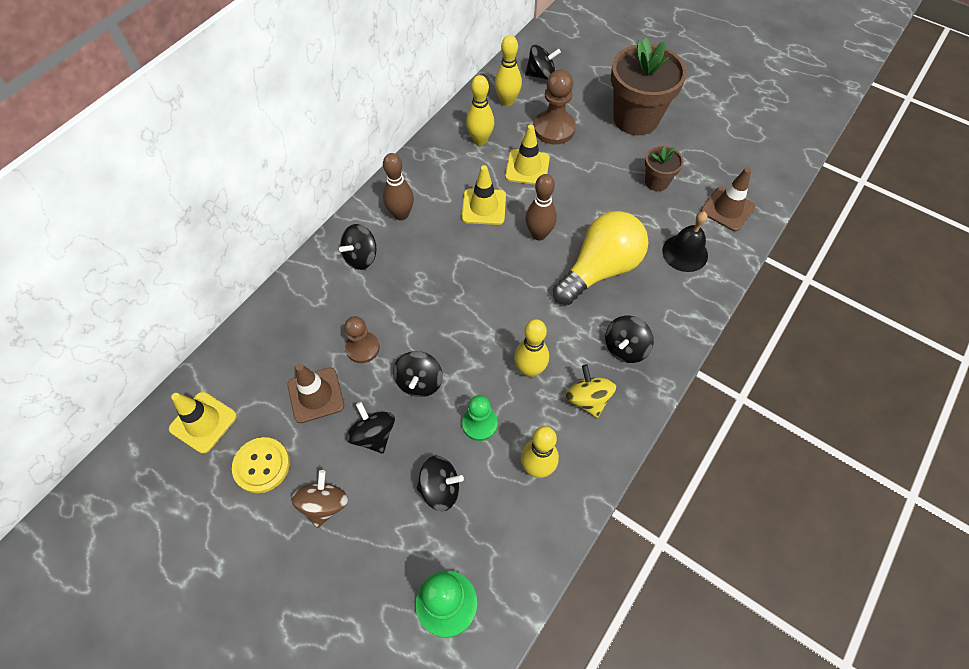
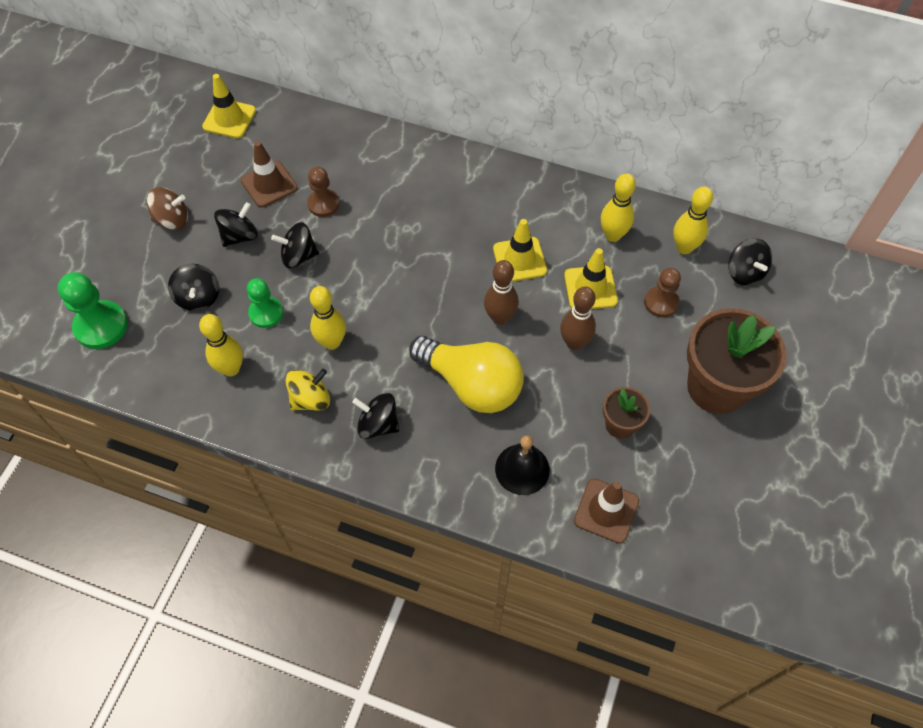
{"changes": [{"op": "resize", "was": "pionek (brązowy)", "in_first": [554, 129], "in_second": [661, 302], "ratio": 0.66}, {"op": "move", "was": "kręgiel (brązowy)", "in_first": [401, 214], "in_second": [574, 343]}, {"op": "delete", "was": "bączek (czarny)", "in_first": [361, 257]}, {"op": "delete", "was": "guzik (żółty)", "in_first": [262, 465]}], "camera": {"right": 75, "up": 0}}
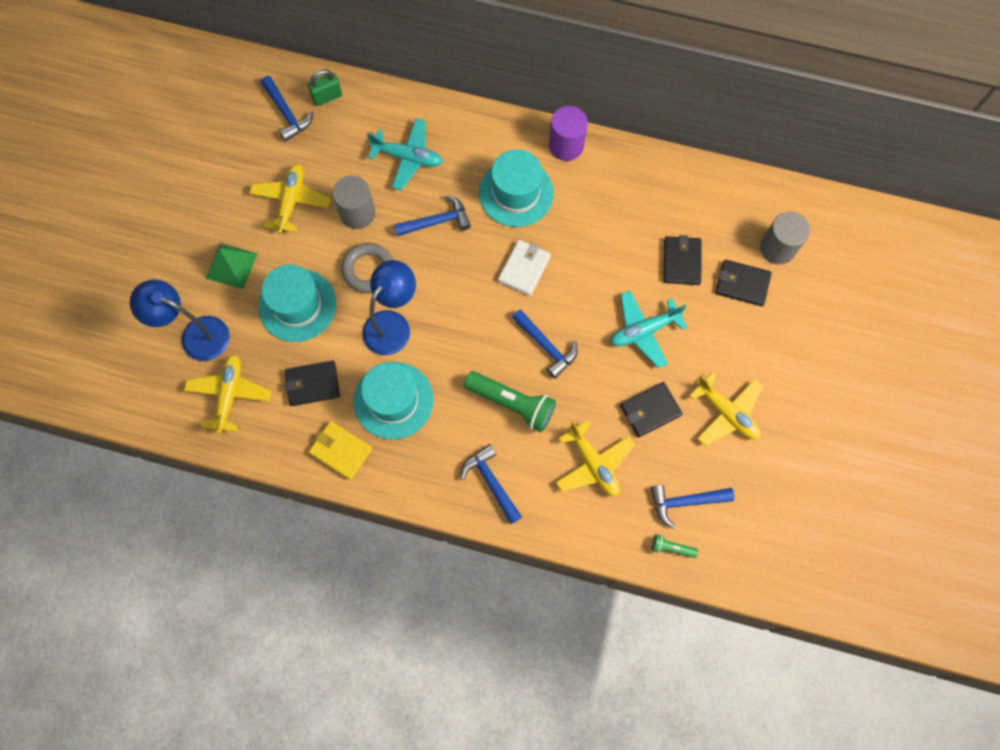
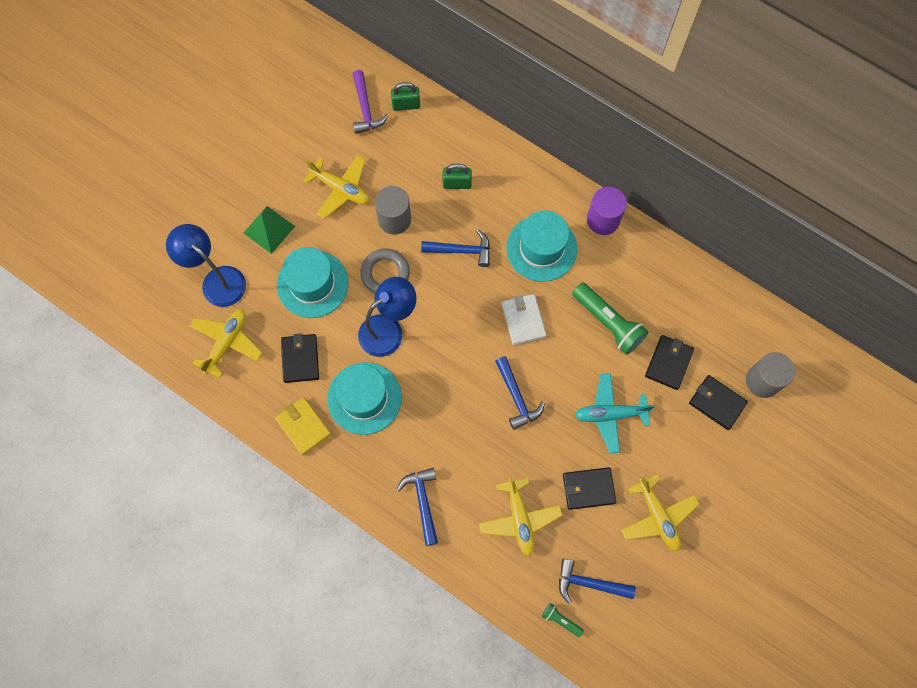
{"changes": [{"op": "recolor", "was": "młotek (niebieski)", "now": "młotek (fioletowy)", "in_first": [287, 114], "in_second": [365, 109]}, {"op": "replace", "was": "samolot (turkusowy)", "now": "kłódka (zielony)", "in_first": [408, 157], "in_second": [457, 184]}, {"op": "rotate", "was": "samolot (żółty)", "in_first": [291, 201], "in_second": [340, 189], "clockwise": 90}, {"op": "rotate", "was": "portfel (biały)", "in_first": [524, 269], "in_second": [523, 320], "clockwise": -60}, {"op": "rotate", "was": "portfel (czarny)", "in_first": [312, 384], "in_second": [300, 359], "clockwise": 75}, {"op": "move", "was": "latarka (zielony)", "in_first": [512, 403], "in_second": [608, 322]}], "camera": {"right": 20, "up": 0}}
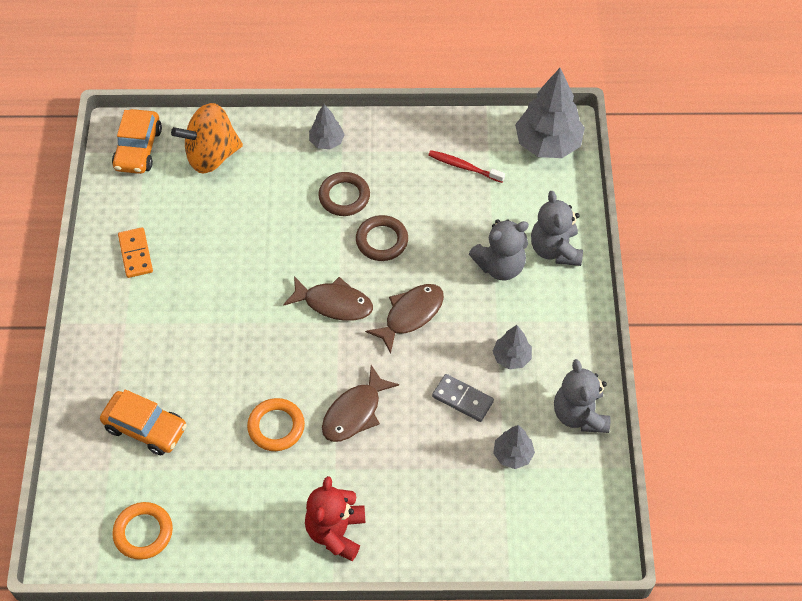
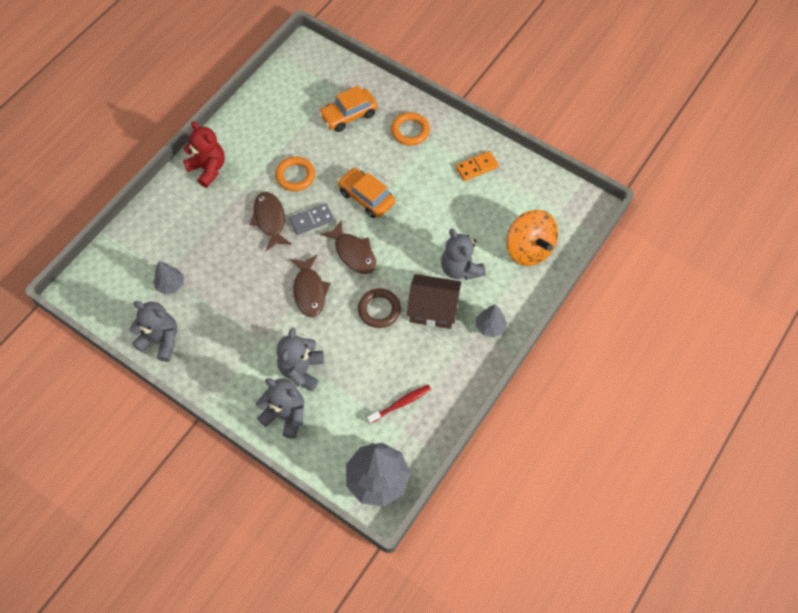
{"changes": [{"op": "rotate", "was": "bączek (pomarańczowy)", "in_first": [211, 155], "in_second": [528, 249], "clockwise": 135}, {"op": "move", "was": "samochód (pomarańczowy)", "in_first": [138, 149], "in_second": [366, 197]}, {"op": "replace", "was": "pierścień (brązowy)", "now": "domek (brązowy)", "in_first": [344, 196], "in_second": [433, 309]}, {"op": "rotate", "was": "kostka domina (pomarańczowy)", "in_first": [135, 254], "in_second": [476, 167], "clockwise": -45}, {"op": "rotate", "was": "ryba (brązowy)", "in_first": [334, 303], "in_second": [353, 253], "clockwise": -90}, {"op": "delete", "was": "drzewko (szary)", "in_first": [511, 357]}, {"op": "move", "was": "kostka domina (szary)", "in_first": [462, 399], "in_second": [312, 220]}, {"op": "move", "was": "pierścień (pomarańczowy)", "in_first": [143, 532], "in_second": [410, 131]}, {"op": "insert", "now": "miś (szary)", "in_second": [460, 268]}], "camera": {"right": 125, "up": 5}}
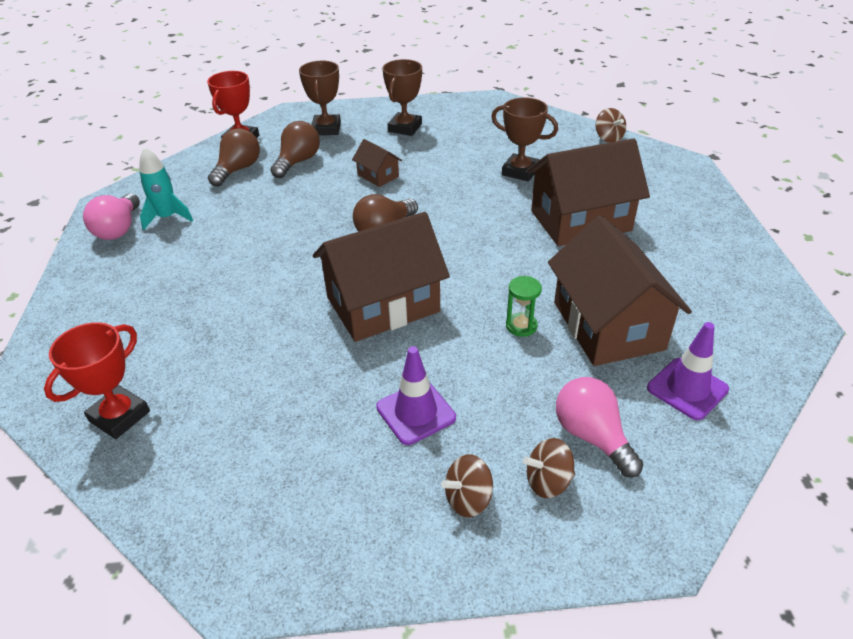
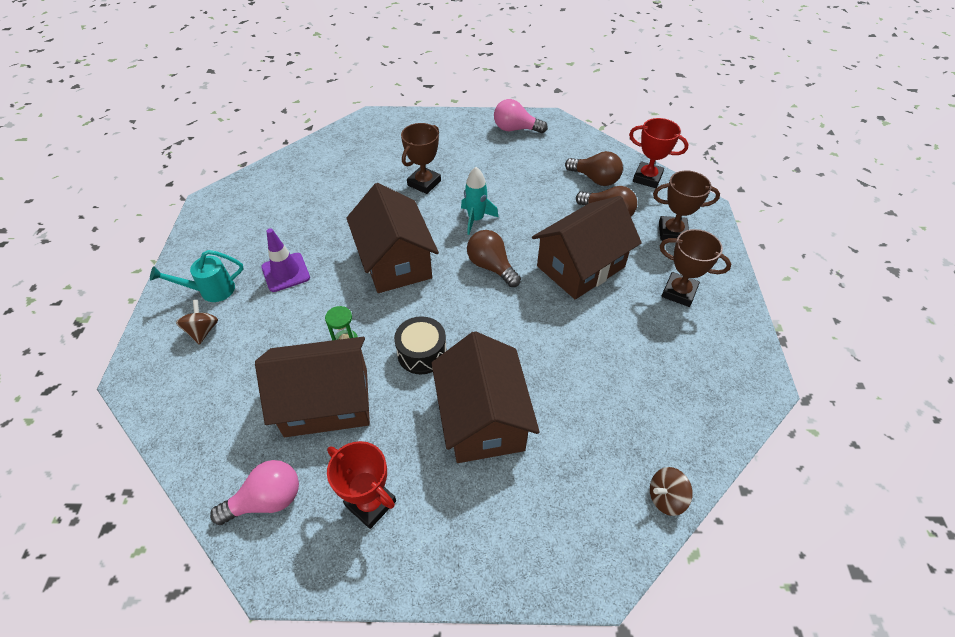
{"changes": [{"op": "move", "was": "puchar (brązowy)", "in_first": [520, 171], "in_second": [424, 183]}, {"op": "resize", "was": "domek (brązowy)", "in_first": [378, 176], "in_second": [580, 266], "ratio": 2.2}, {"op": "move", "was": "rakieta (turkusowy)", "in_first": [167, 217], "in_second": [476, 219]}, {"op": "move", "was": "puchar (czerwony)", "in_first": [119, 416], "in_second": [370, 503]}, {"op": "delete", "was": "pachołek (fioletowy)", "in_first": [687, 389]}, {"op": "move", "was": "żarówka (różowy)", "in_first": [592, 436], "in_second": [267, 500]}, {"op": "replace", "was": "bączek (brązowy)", "now": "konewka (turkusowy)", "in_first": [468, 499], "in_second": [210, 291]}, {"op": "insert", "now": "bęben (czarny)", "in_second": [422, 353]}], "camera": {"right": 95, "up": 10}}
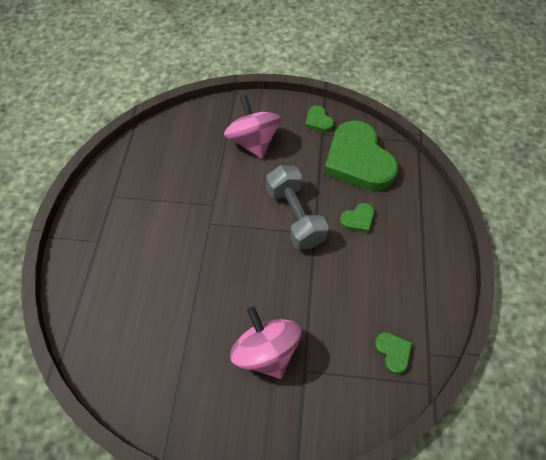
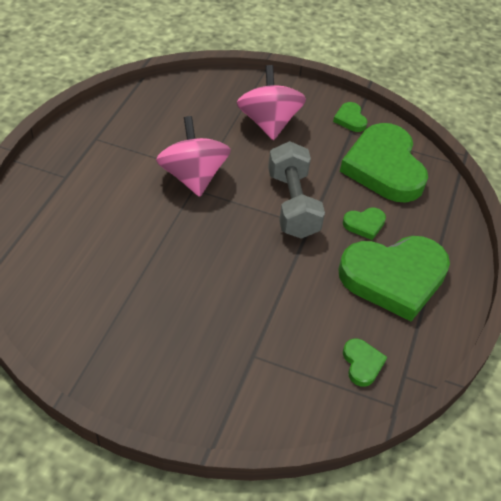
{"changes": [{"op": "move", "was": "bączek (różowy)", "in_first": [266, 352], "in_second": [193, 177]}, {"op": "insert", "now": "serce (zielony)", "in_second": [394, 278]}], "camera": {"right": 10, "up": -10}}
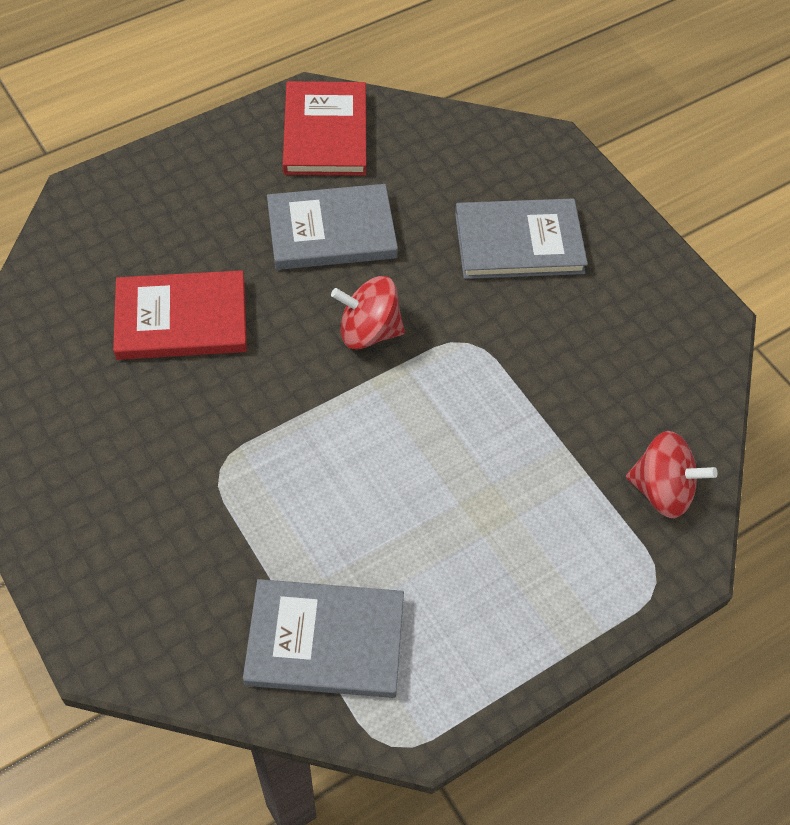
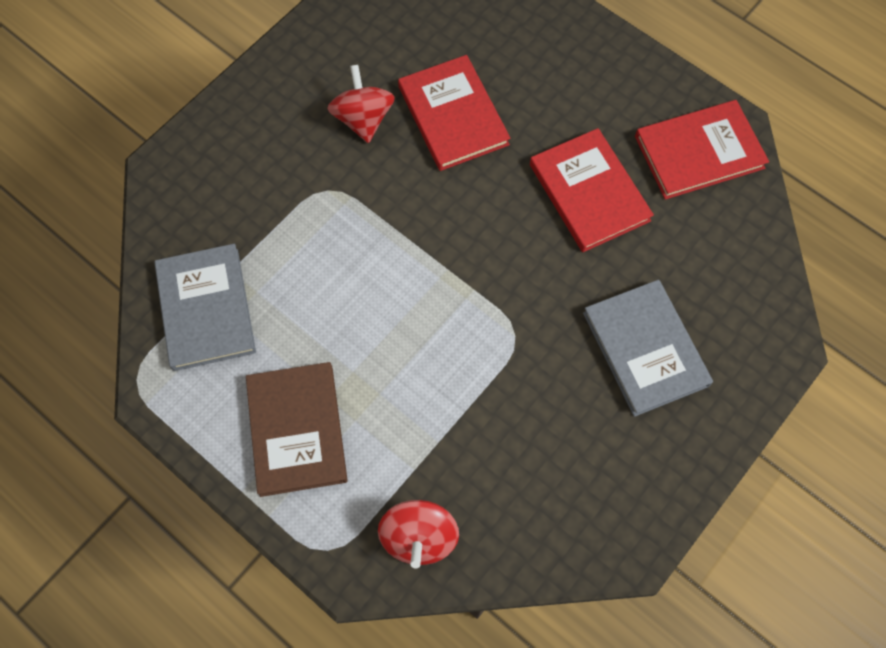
{"changes": [{"op": "recolor", "was": "książka (szary)", "now": "książka (czerwony)", "in_first": [331, 231], "in_second": [589, 192]}, {"op": "move", "was": "bączek (czerwony)", "in_first": [369, 331], "in_second": [363, 119]}, {"op": "insert", "now": "książka (brązowy)", "in_second": [297, 430]}], "camera": {"right": 75, "up": 10}}
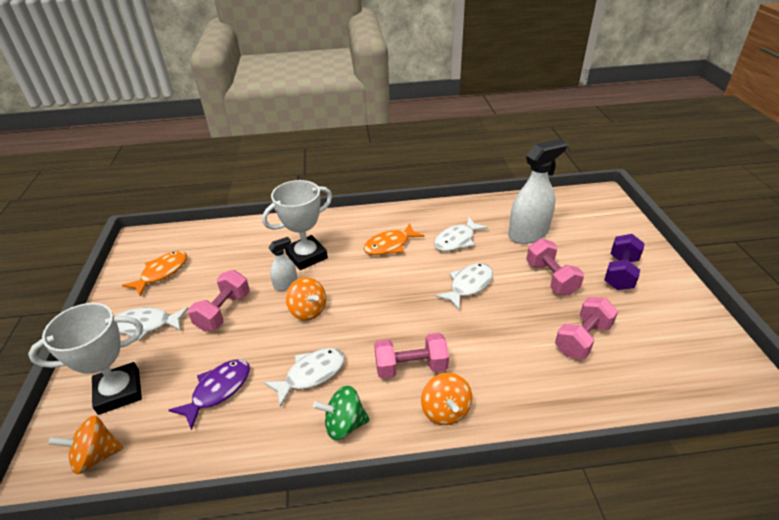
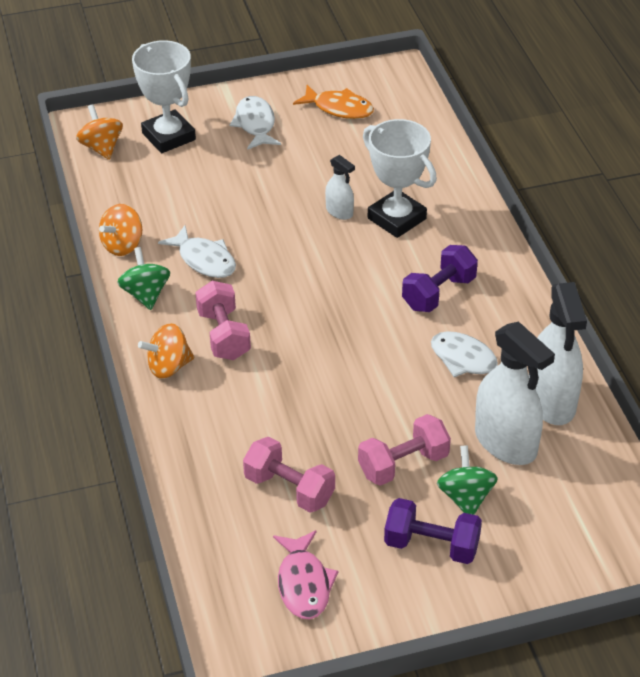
{"changes": [{"op": "replace", "was": "ryba (pomarańczowy)", "now": "hantel (fioletowy)", "in_first": [390, 245], "in_second": [439, 293]}, {"op": "delete", "was": "ryba (biały)", "in_first": [468, 285]}, {"op": "delete", "was": "hantel (różowy)", "in_first": [224, 311]}, {"op": "move", "was": "bączek (pomarańczowy)", "in_first": [308, 311], "in_second": [123, 245]}, {"op": "delete", "was": "ryba (fioletowy)", "in_first": [218, 390]}, {"op": "insert", "now": "spryskiwacz (biały)", "in_second": [551, 401]}, {"op": "insert", "now": "bączek (zielony)", "in_second": [465, 497]}, {"op": "insert", "now": "ryba (różowy)", "in_second": [304, 583]}], "camera": {"right": 80, "up": 5}}
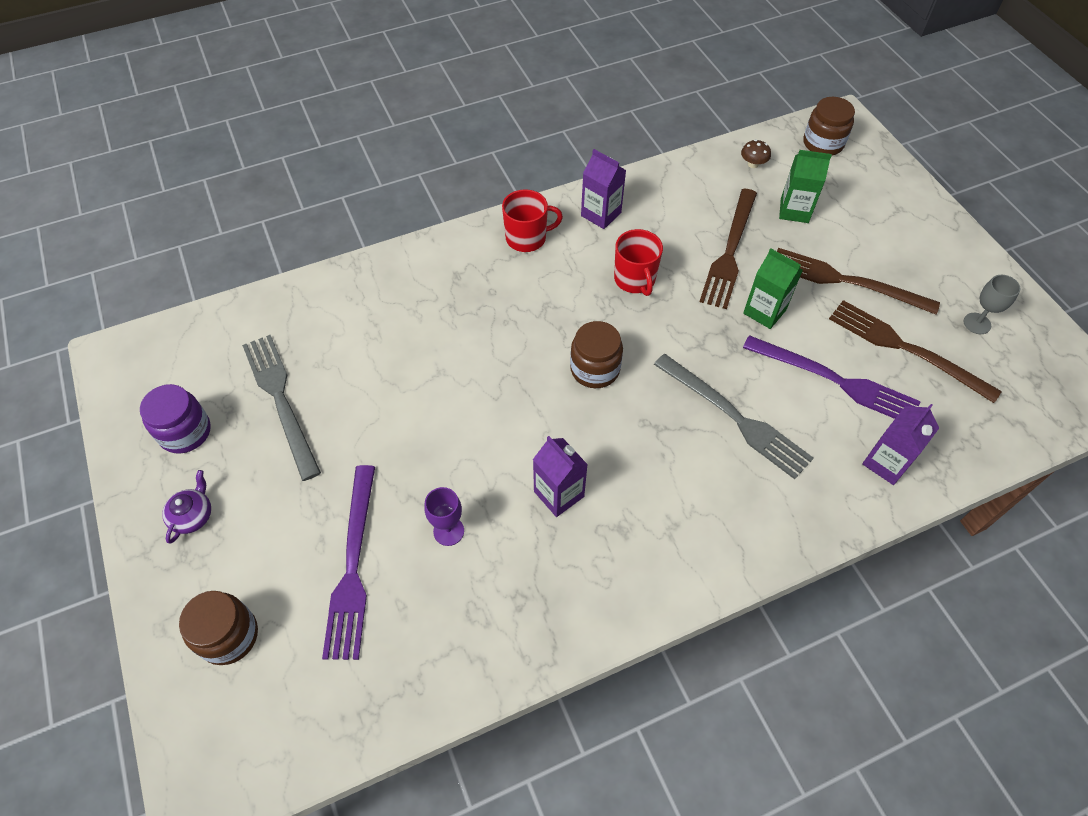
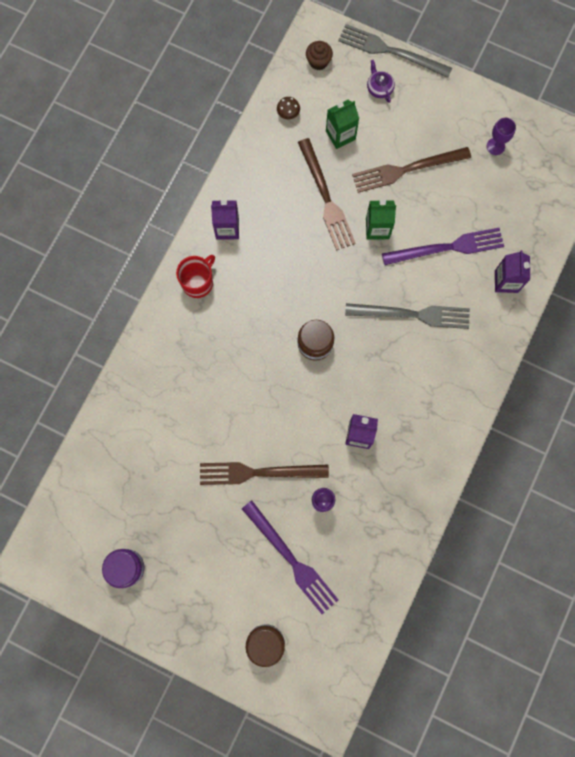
{"changes": [{"op": "replace", "was": "słoik (brązowy)", "now": "muffinka (brązowy)", "in_first": [823, 143], "in_second": [318, 62]}, {"op": "delete", "was": "kubek (czerwony)", "in_first": [635, 279]}, {"op": "recolor", "was": "kielich (szary)", "now": "kielich (fioletowy)", "in_first": [977, 323], "in_second": [495, 146]}, {"op": "move", "was": "widelec (brązowy)", "in_first": [906, 349], "in_second": [258, 472]}, {"op": "move", "was": "widelec (szary)", "in_first": [281, 400], "in_second": [390, 51]}, {"op": "move", "was": "imbryk (fioletowy)", "in_first": [192, 515], "in_second": [379, 88]}], "camera": {"right": -40, "up": 20}}
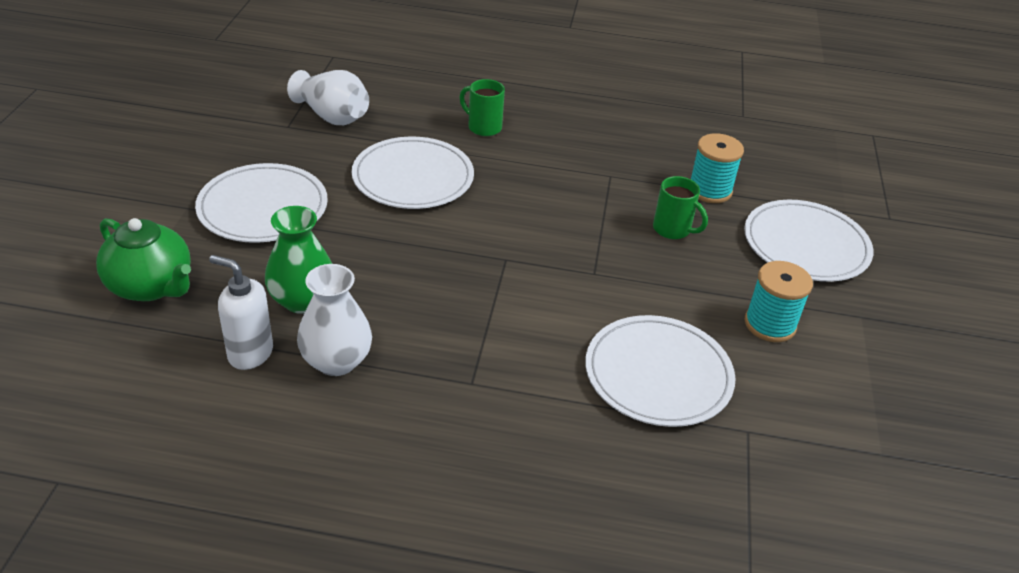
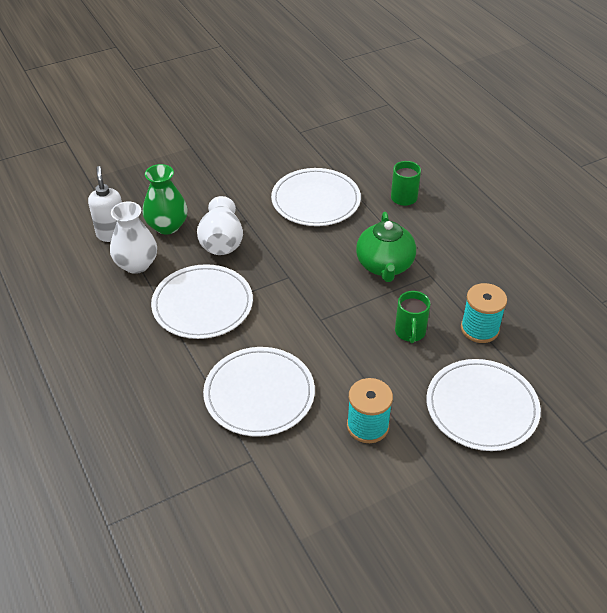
{"changes": [{"op": "move", "was": "wazon (biały)", "in_first": [332, 116], "in_second": [221, 242]}, {"op": "move", "was": "talerz (biały)", "in_first": [263, 207], "in_second": [202, 304]}, {"op": "move", "was": "imbryk (zielony)", "in_first": [151, 286], "in_second": [384, 266]}], "camera": {"right": 55, "up": 5}}
